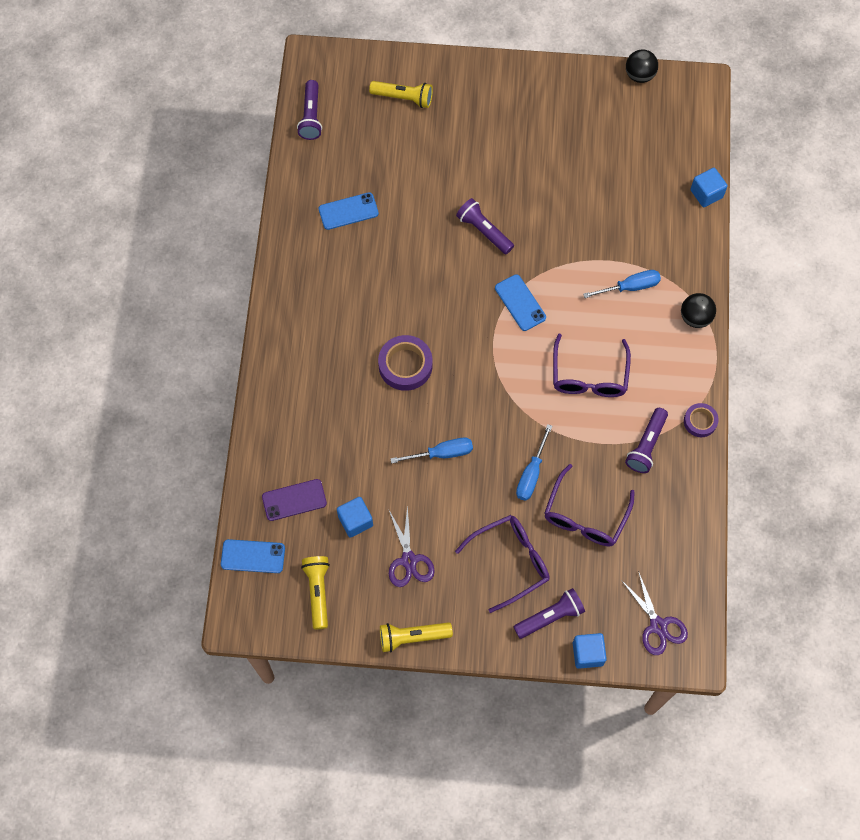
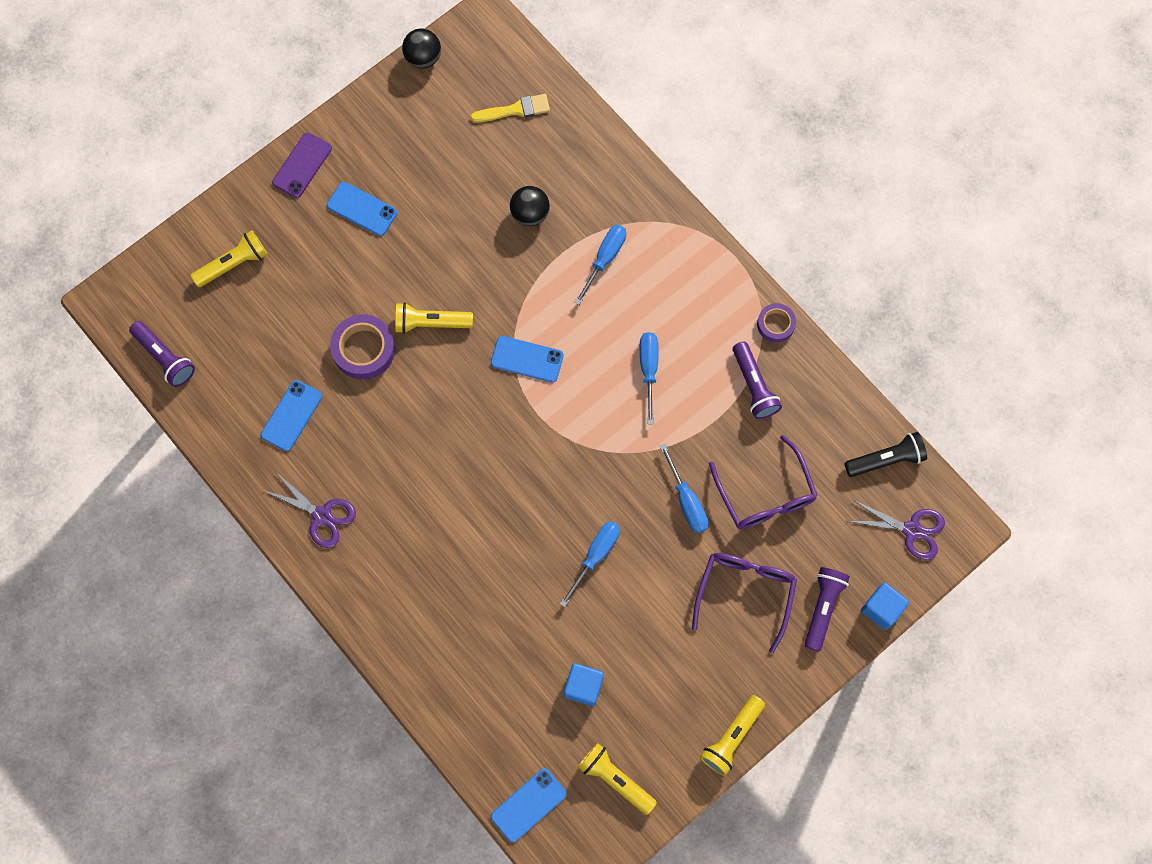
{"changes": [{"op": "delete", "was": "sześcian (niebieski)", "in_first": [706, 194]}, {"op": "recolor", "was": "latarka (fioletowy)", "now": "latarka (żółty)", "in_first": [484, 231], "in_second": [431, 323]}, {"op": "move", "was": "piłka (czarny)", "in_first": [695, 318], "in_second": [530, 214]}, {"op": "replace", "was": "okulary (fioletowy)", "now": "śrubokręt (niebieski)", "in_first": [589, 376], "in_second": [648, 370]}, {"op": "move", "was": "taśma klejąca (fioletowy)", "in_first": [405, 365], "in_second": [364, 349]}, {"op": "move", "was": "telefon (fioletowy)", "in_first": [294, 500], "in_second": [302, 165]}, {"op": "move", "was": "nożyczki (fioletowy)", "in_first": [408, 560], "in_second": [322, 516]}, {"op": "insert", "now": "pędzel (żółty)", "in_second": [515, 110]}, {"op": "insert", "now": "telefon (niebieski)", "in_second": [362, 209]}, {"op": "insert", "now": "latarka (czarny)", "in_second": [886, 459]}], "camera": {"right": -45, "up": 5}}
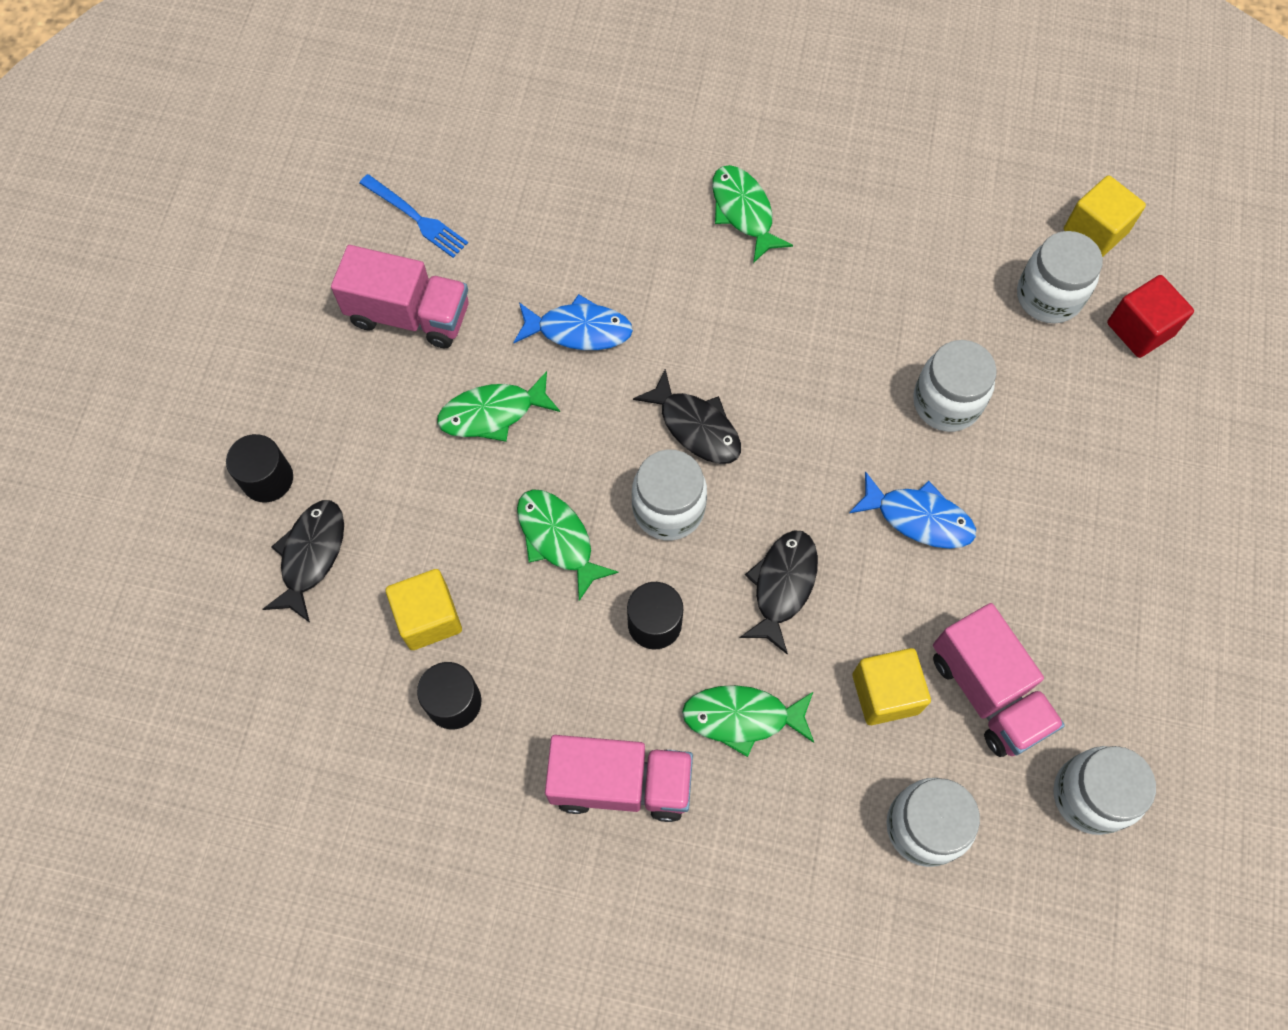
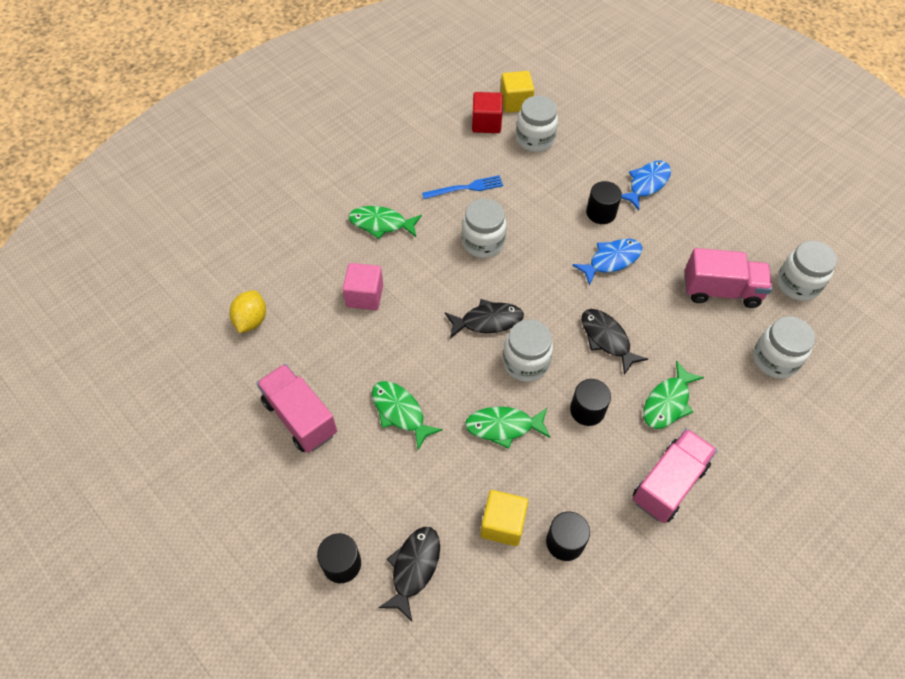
{"changes": [{"op": "move", "was": "widelec (niebieski)", "in_first": [416, 218], "in_second": [465, 188]}, {"op": "rotate", "was": "ciężarówka (różowy)", "in_first": [409, 315], "in_second": [300, 417], "clockwise": -90}, {"op": "move", "was": "sześcian (czerwony)", "in_first": [1140, 329], "in_second": [486, 123]}, {"op": "move", "was": "ryba (niebieski)", "in_first": [578, 330], "in_second": [646, 184]}, {"op": "move", "was": "słoik (biały)", "in_first": [946, 402], "in_second": [483, 243]}, {"op": "rotate", "was": "ryba (zielony)", "in_first": [493, 413], "in_second": [400, 412], "clockwise": 120}, {"op": "rotate", "was": "ryba (czarny)", "in_first": [311, 556], "in_second": [414, 568], "clockwise": 60}, {"op": "delete", "was": "sześcian (żółty)", "in_first": [885, 693]}, {"op": "insert", "now": "walec (czarny)", "in_second": [601, 213]}, {"op": "insert", "now": "sześcian (różowy)", "in_second": [364, 296]}, {"op": "insert", "now": "cytryna (żółty)", "in_second": [251, 320]}], "camera": {"right": -55, "up": -10}}
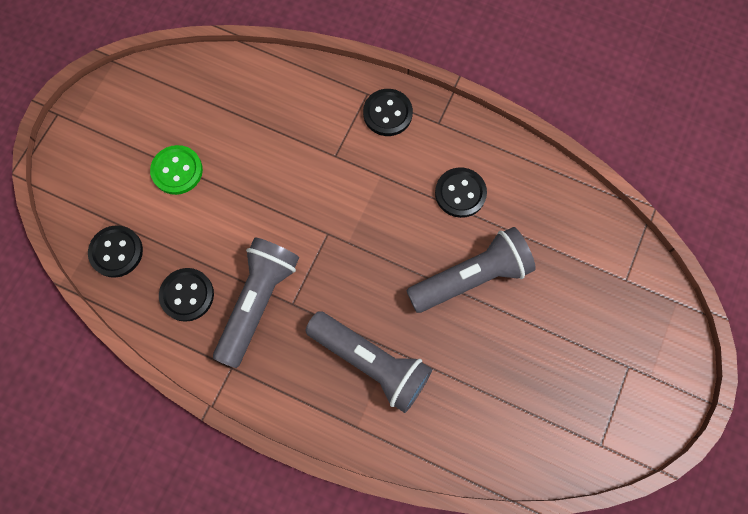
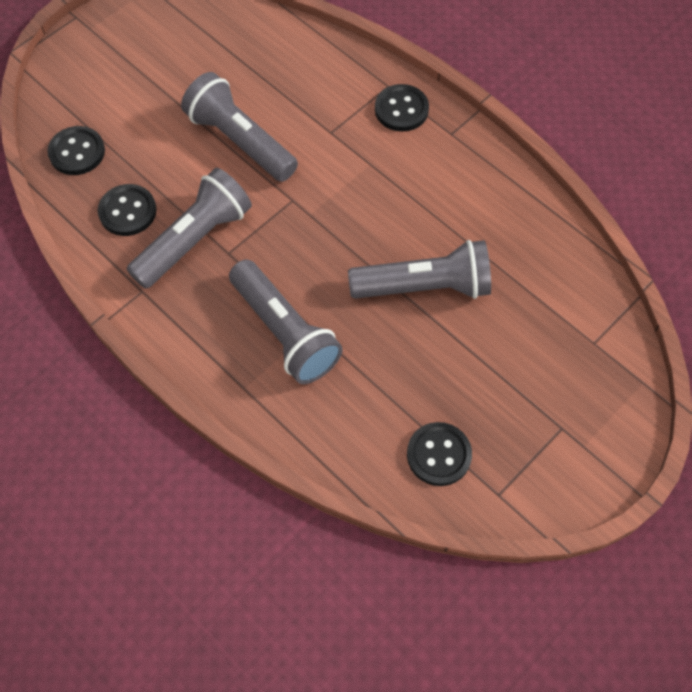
{"changes": [{"op": "delete", "was": "guzik (zielony)", "in_first": [177, 171]}, {"op": "move", "was": "guzik (czarny)", "in_first": [460, 193], "in_second": [439, 455]}, {"op": "insert", "now": "latarka (szary)", "in_second": [240, 141]}], "camera": {"right": 20, "up": -10}}
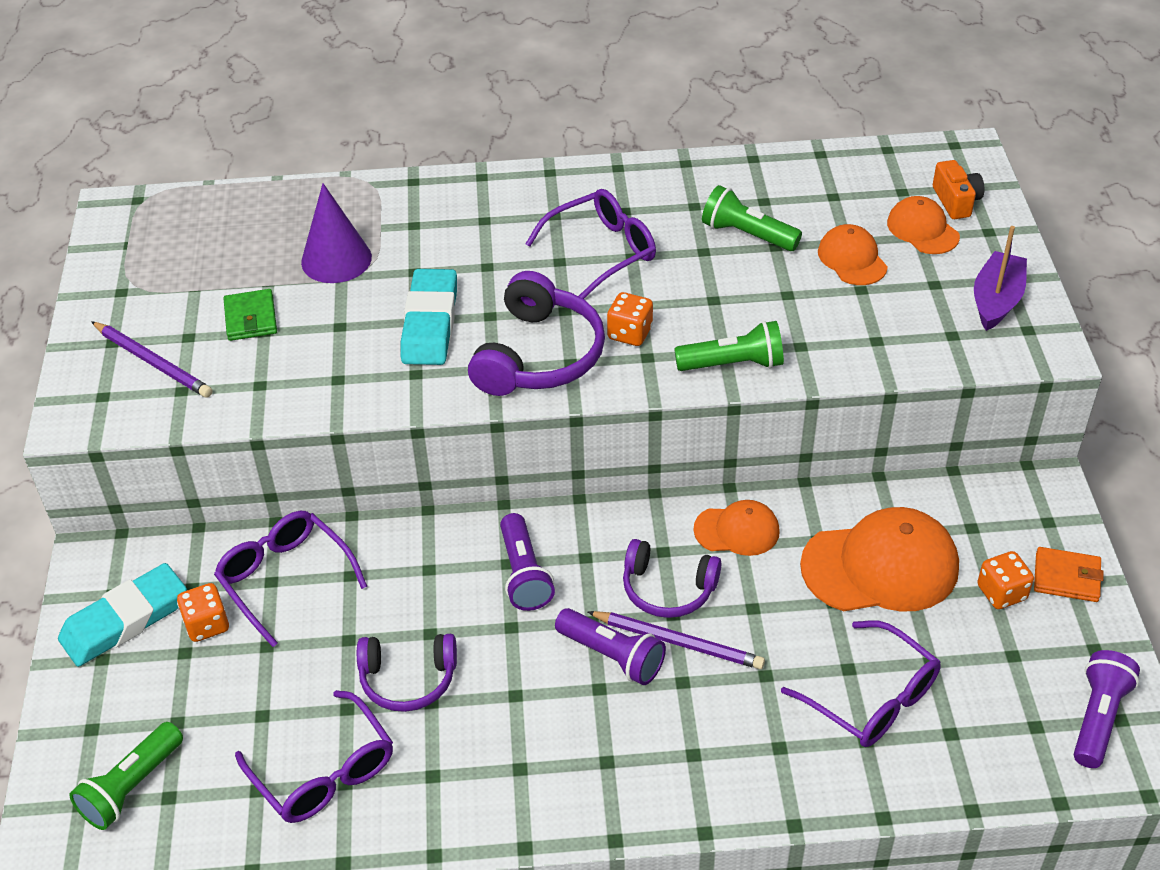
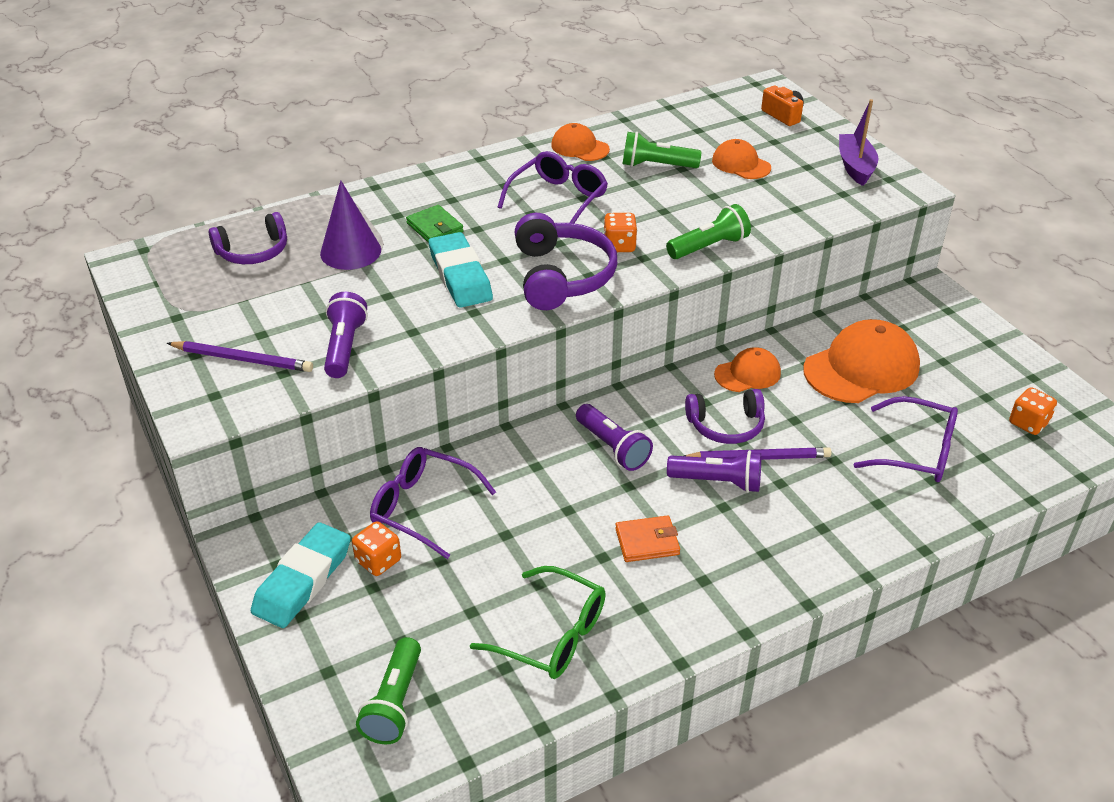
{"changes": [{"op": "move", "was": "czapka (pomarańczowy)", "in_first": [922, 229], "in_second": [580, 147]}, {"op": "move", "was": "portfel (zielony)", "in_first": [250, 318], "in_second": [435, 228]}, {"op": "move", "was": "portfel (pomarańczowy)", "in_first": [1066, 577], "in_second": [647, 542]}, {"op": "move", "was": "kostka do gry (pomarańczowy)", "in_first": [1001, 593], "in_second": [1028, 423]}, {"op": "move", "was": "słuchawki (fioletowy)", "in_first": [408, 679], "in_second": [253, 251]}, {"op": "move", "was": "latarka (fioletowy)", "in_first": [1098, 718], "in_second": [344, 347]}, {"op": "recolor", "was": "okulary (fioletowy)", "now": "okulary (zielony)", "in_first": [324, 772], "in_second": [552, 635]}], "camera": {"right": -25, "up": -5}}
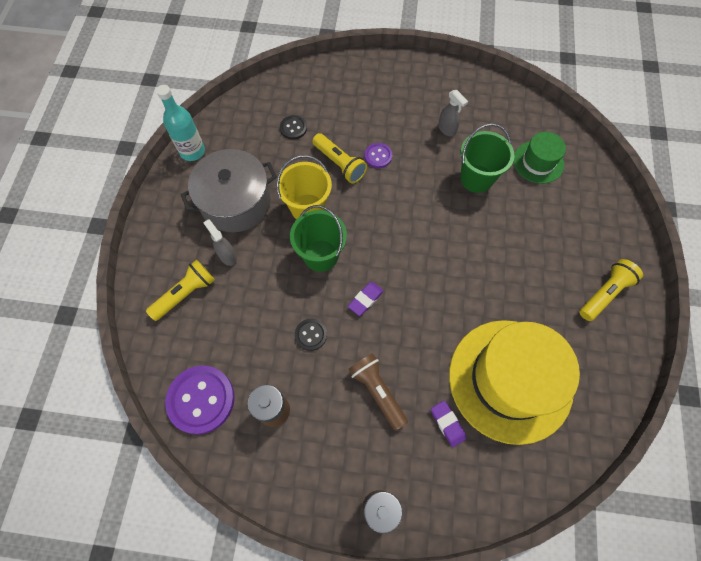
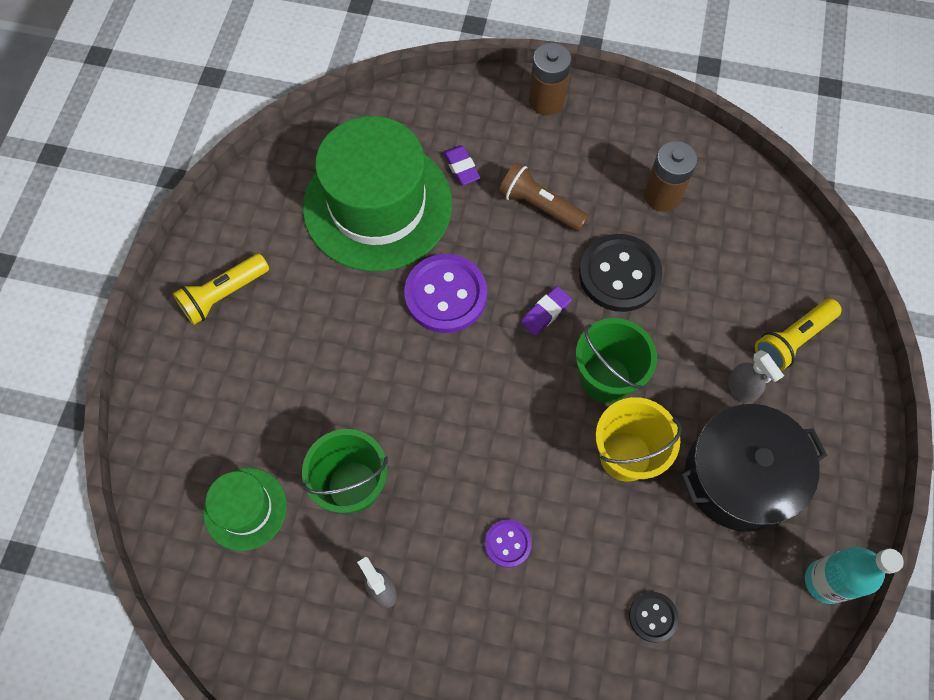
{"changes": [{"op": "delete", "was": "latarka (żółty)", "in_first": [340, 164]}, {"op": "recolor", "was": "garnek (szary)", "now": "garnek (czarny)", "in_first": [235, 202], "in_second": [739, 477]}, {"op": "resize", "was": "guzik (czarny)", "in_first": [311, 335], "in_second": [619, 274], "ratio": 1.96}, {"op": "recolor", "was": "kapelusz (żółty)", "now": "kapelusz (zielony)", "in_first": [510, 380], "in_second": [377, 205]}, {"op": "rotate", "was": "latarka (brązowy)", "in_first": [377, 391], "in_second": [539, 206], "clockwise": 150}, {"op": "move", "was": "guzik (fioletowy)", "in_first": [201, 400], "in_second": [445, 295]}], "camera": {"right": -175, "up": 0}}
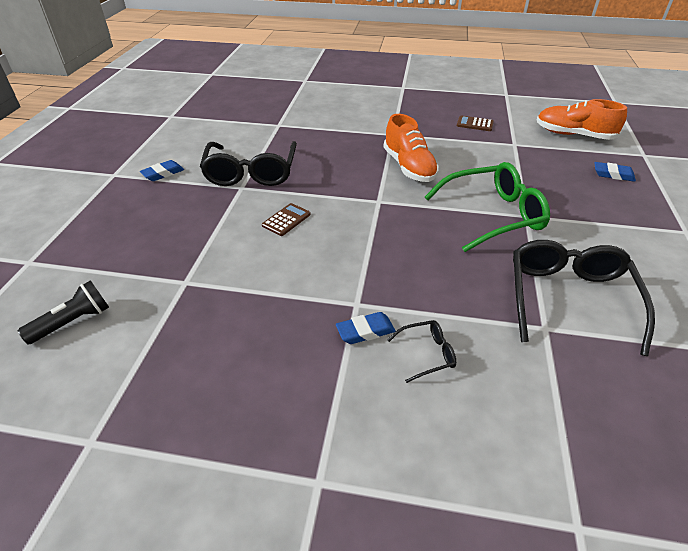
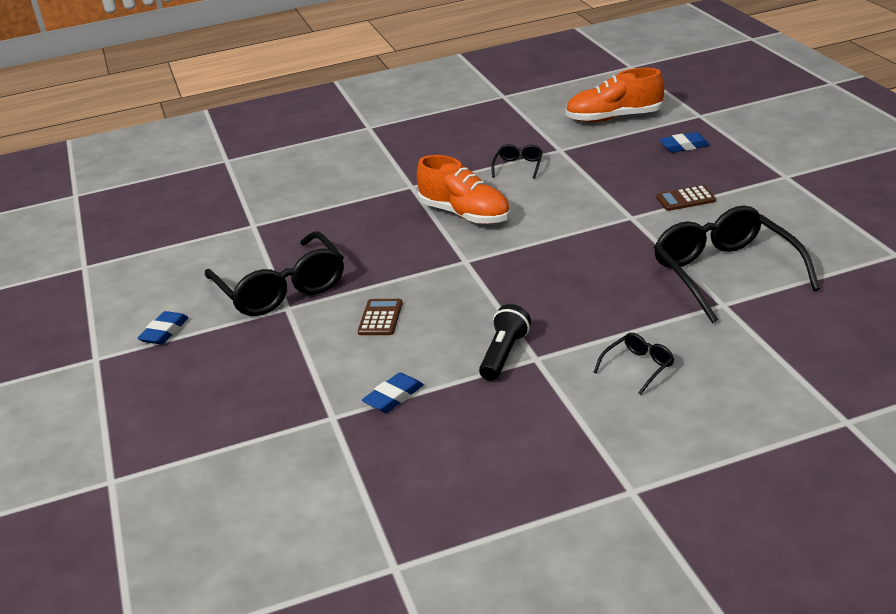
{"changes": [{"op": "move", "was": "kalkulator (brązowy)", "in_first": [475, 124], "in_second": [685, 199]}, {"op": "delete", "was": "okulary (zielony)", "in_first": [492, 215]}, {"op": "move", "was": "latarka (czarny)", "in_first": [73, 322], "in_second": [504, 354]}, {"op": "move", "was": "gumka do mazania (niebieski)", "in_first": [365, 331], "in_second": [394, 397]}, {"op": "insert", "now": "okulary (czarny)", "in_second": [518, 166]}], "camera": {"right": -25, "up": -10}}
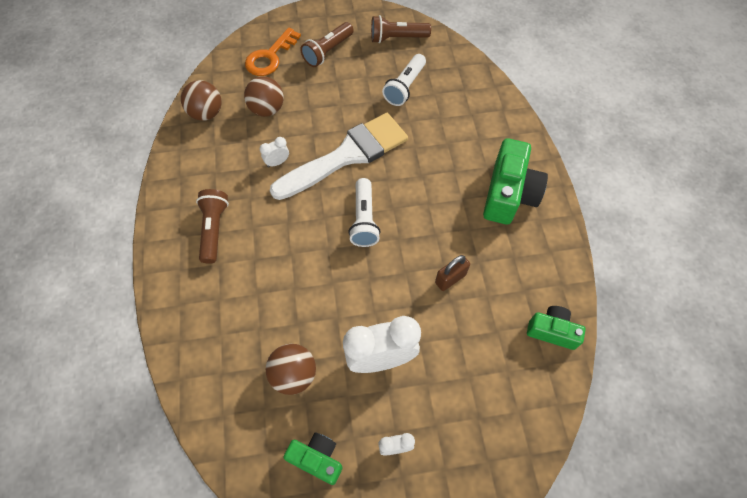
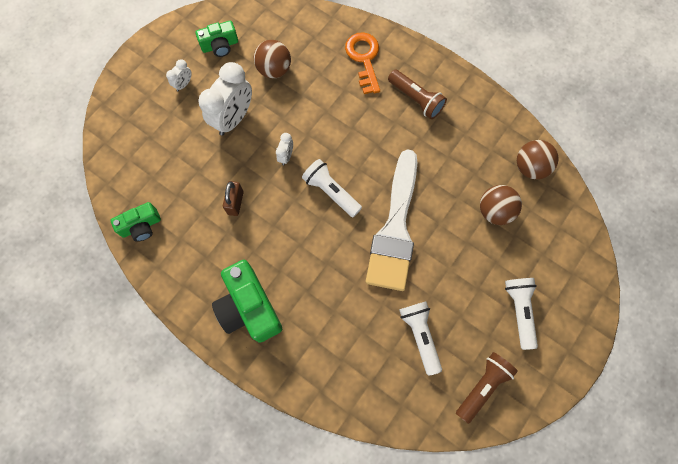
{"changes": [{"op": "recolor", "was": "latarka (brązowy)", "now": "latarka (biały)", "in_first": [328, 51], "in_second": [519, 311]}, {"op": "move", "was": "klucz (pomarańczowy)", "in_first": [270, 57], "in_second": [364, 59]}, {"op": "move", "was": "budzik (biały)", "in_first": [277, 162], "in_second": [286, 156]}], "camera": {"right": 135, "up": 10}}
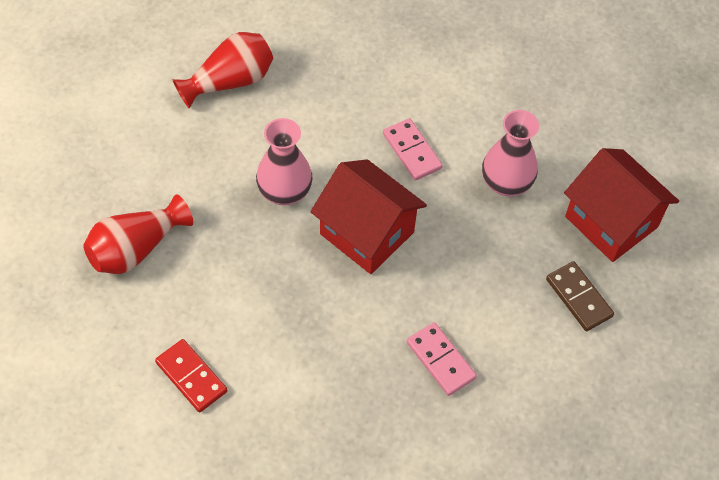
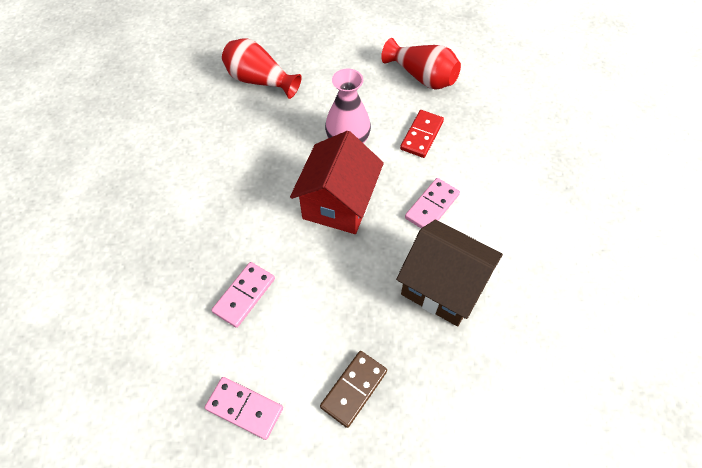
{"changes": [{"op": "replace", "was": "wazon (różowy)", "now": "domek (brązowy)", "in_first": [506, 183], "in_second": [442, 286]}, {"op": "delete", "was": "domek (czerwony)", "in_first": [611, 222]}, {"op": "move", "was": "kostka domina (czerwony)", "in_first": [191, 377], "in_second": [422, 135]}, {"op": "insert", "now": "kostka domina (różowy)", "in_second": [244, 408]}], "camera": {"right": 70, "up": 0}}
